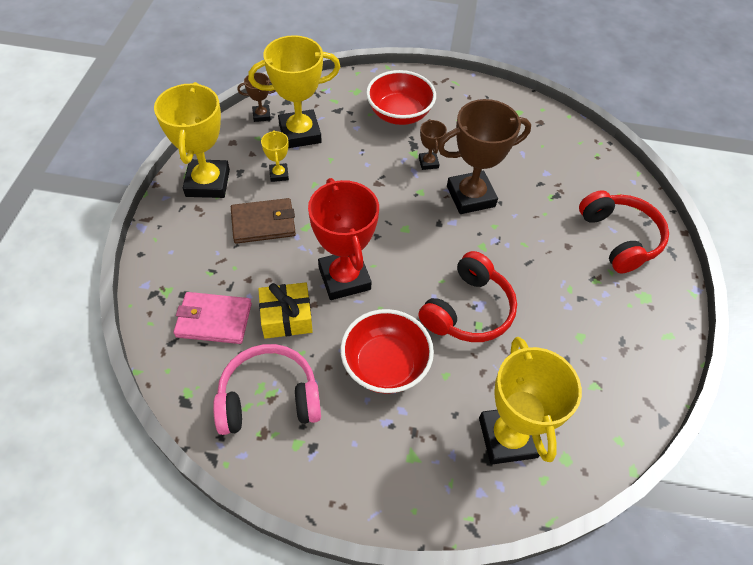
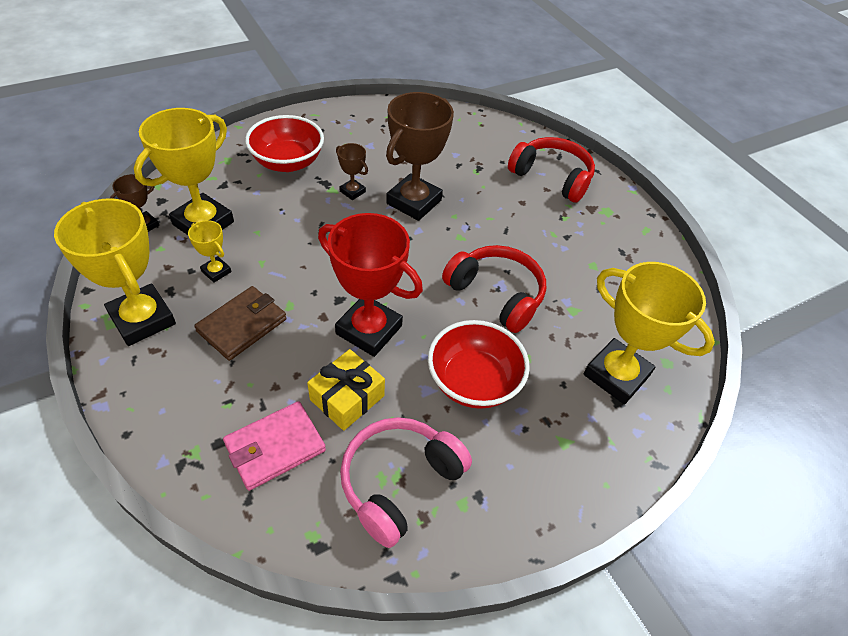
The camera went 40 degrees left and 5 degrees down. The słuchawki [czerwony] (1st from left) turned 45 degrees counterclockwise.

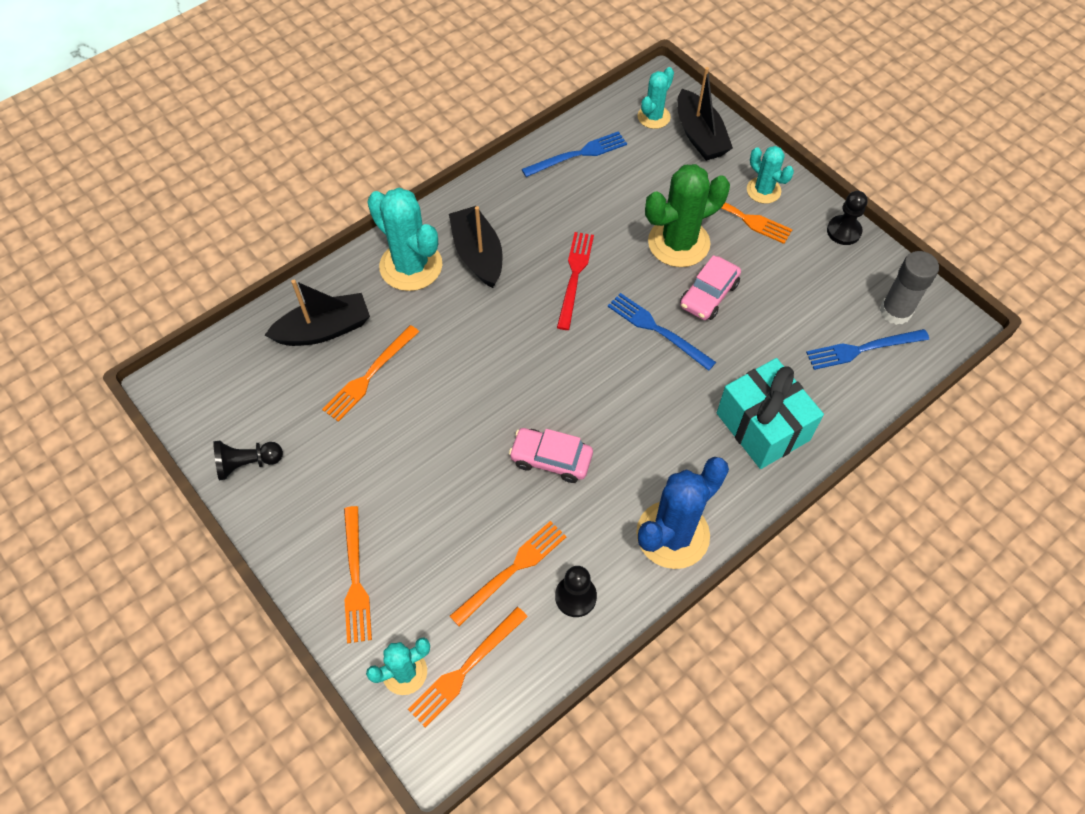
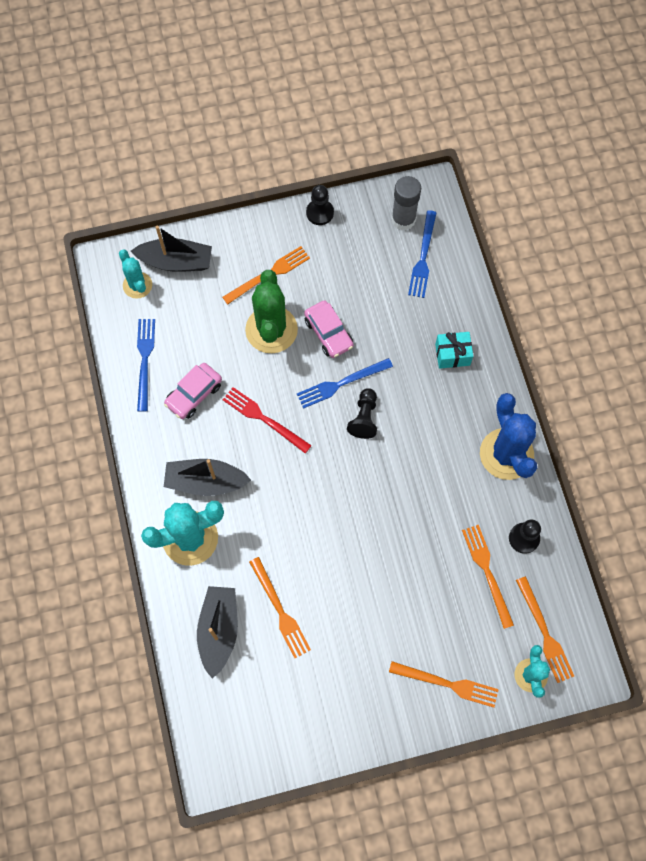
The camera went 65 degrees left and 10 degrees up. The kaktus [turkusowy] (4th from left) disappeared. The prezent [turkusowy] changed to 0.56 times the size. The samochód [różowy] (1st from left) moved. The pionek [czarny] (1st from left in the first image) moved.

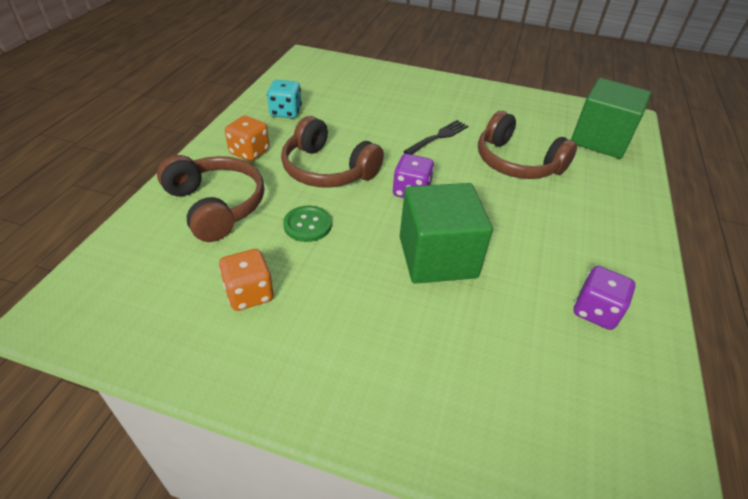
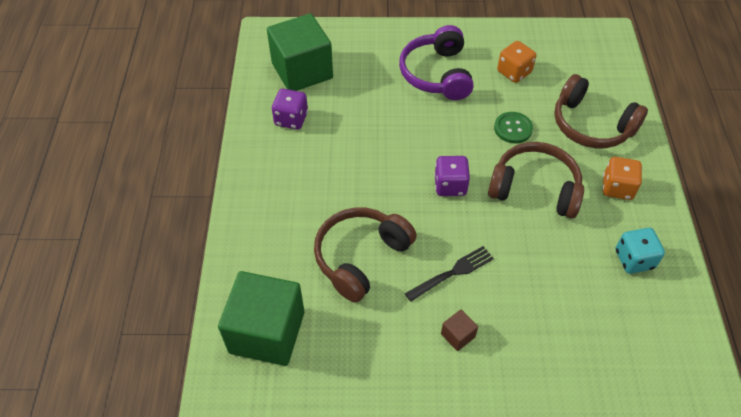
The camera went 165 degrees right and 10 degrees up. The słuchawki [brązowy] (3rd from left in the first image) turned 75 degrees counterclockwise. The widelec [czarny] turned 150 degrees counterclockwise. The sześcian [zielony] (1st from left in the first image) moved. The słuchawki [fioletowy] appeared. The sześcian [brązowy] appeared.

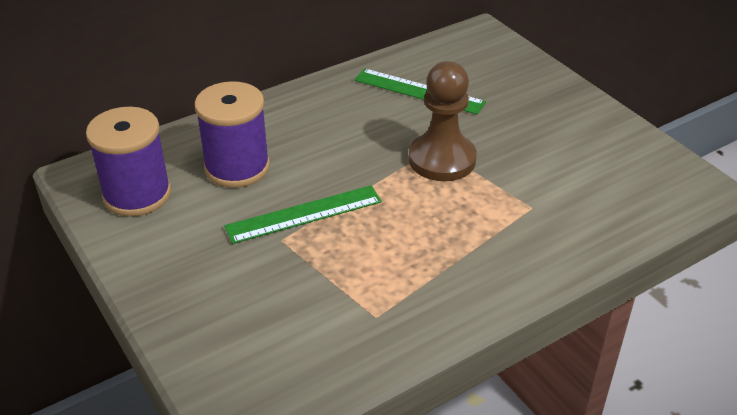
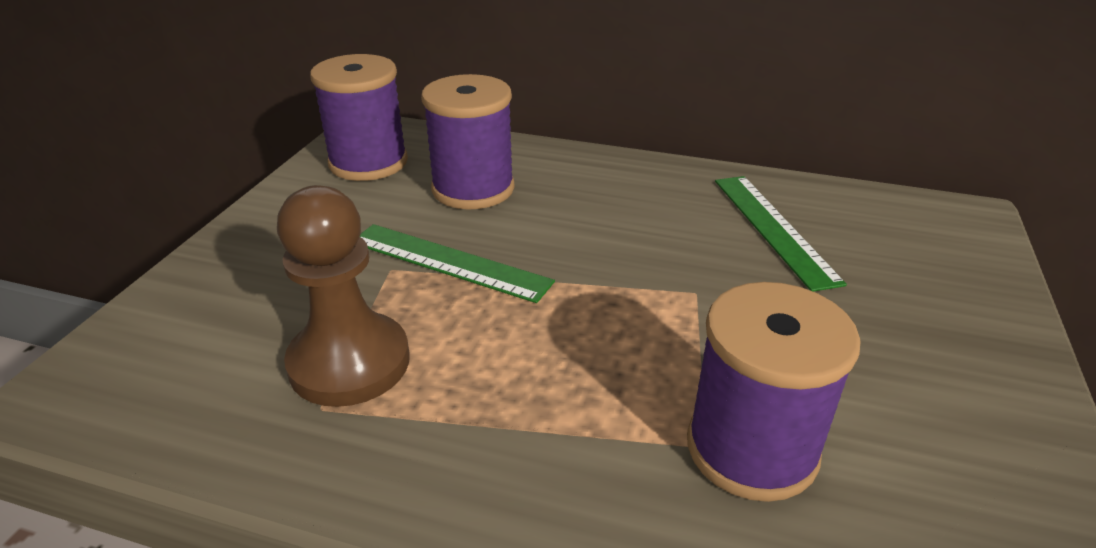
The camera went 50 degrees right and 5 degrees down. The pionek [brązowy] moved. The szpulka [fioletowy] (3rd from left) appeared.

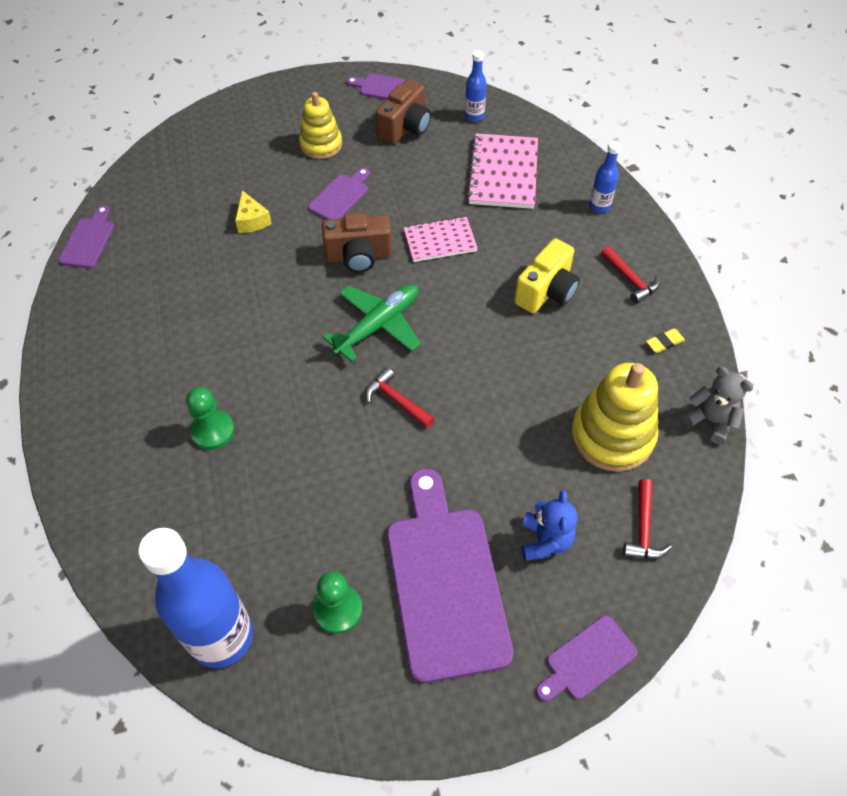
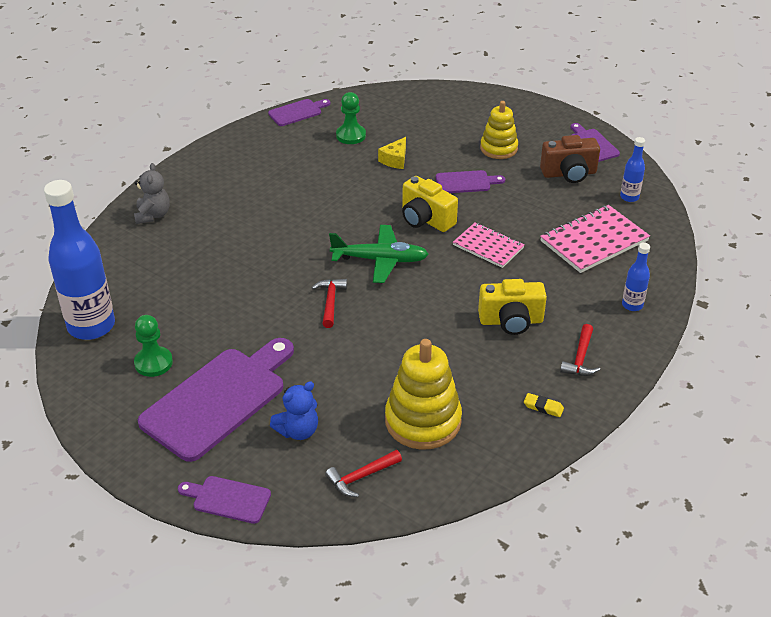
The camera went 50 degrees right and 15 degrees down. The aparat fotograficzny [brązowy] (1st from left) became the aparat fotograficzny [żółty] (1st from left). The miś [szary] moved. The pionek [zielony] (1st from left in the first image) moved.

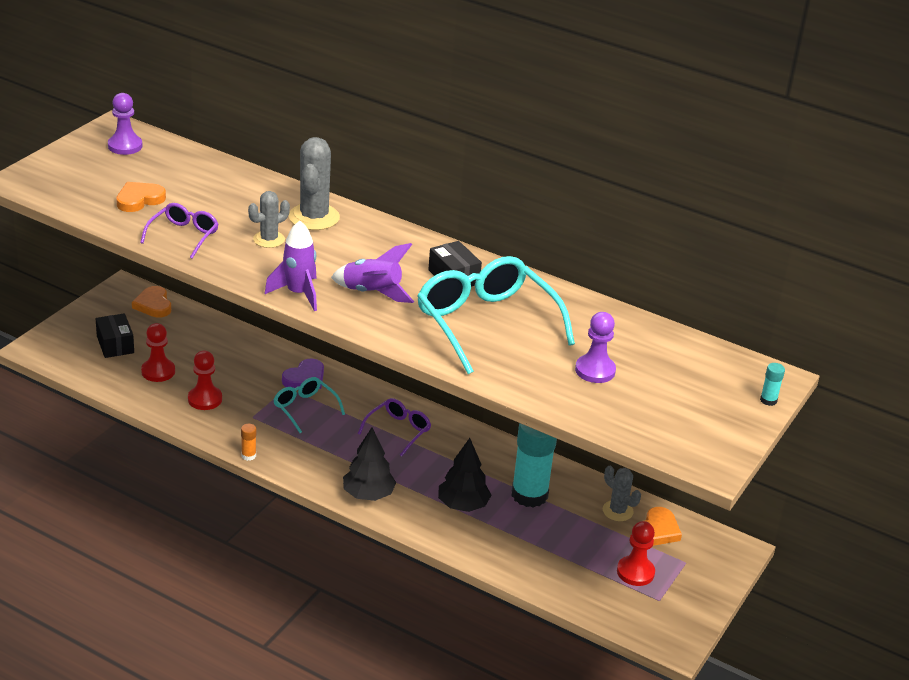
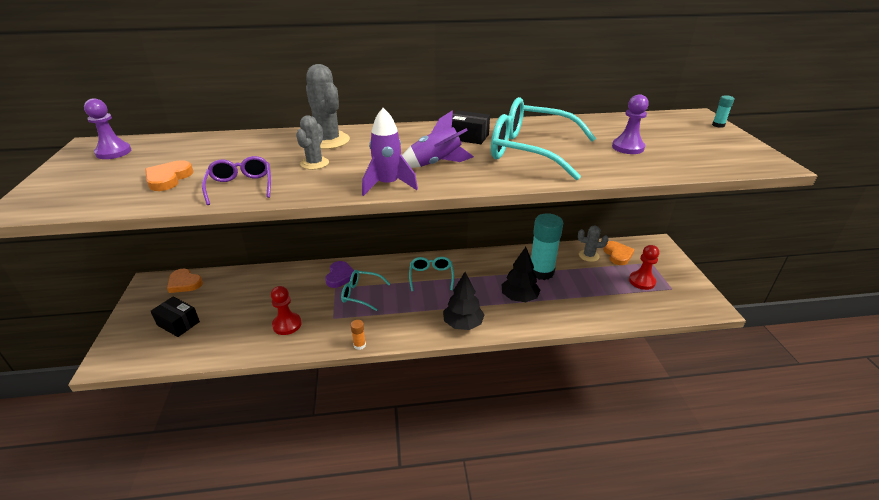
The camera went 35 degrees left and 0 degrees up. The pionek [czerwony] (1st from left) disappeared. The okulary [fioletowy] (2nd from left) became the okulary [turkusowy] (2nd from left).

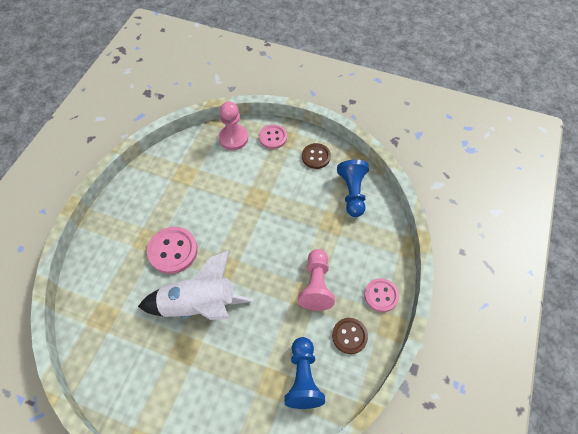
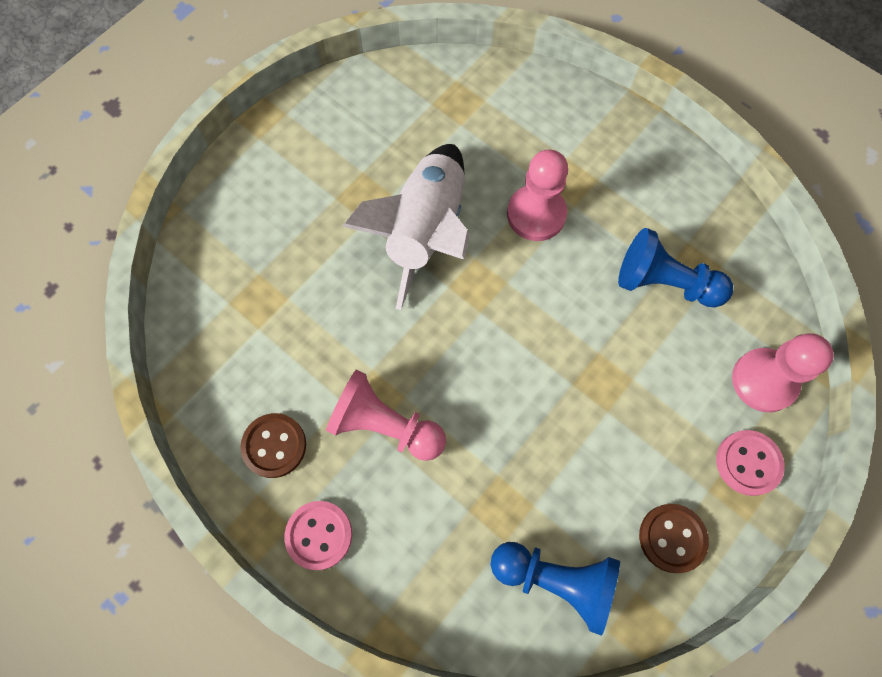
The camera went 110 degrees right and 10 degrees up. The guzik [różowy] (1st from left) was replaced by the pionek [różowy] (2nd from left). The pionek [niebieski] (1st from left in the first image) moved.

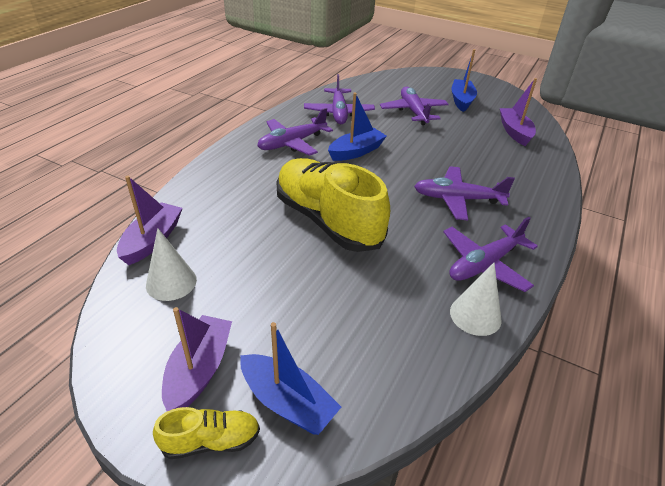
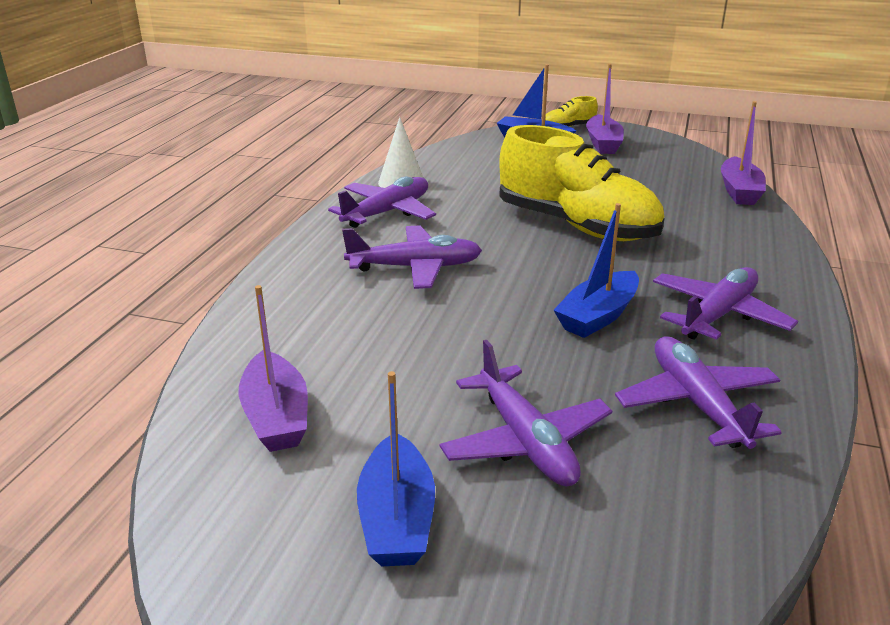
The camera went 170 degrees right and 10 degrees down. The stożek [biały] (1st from left) disappeared.

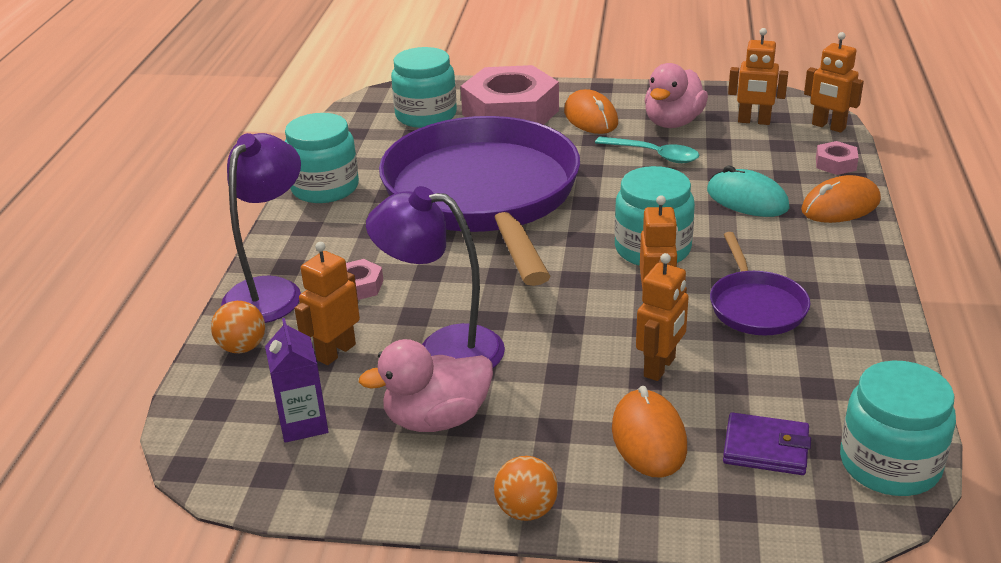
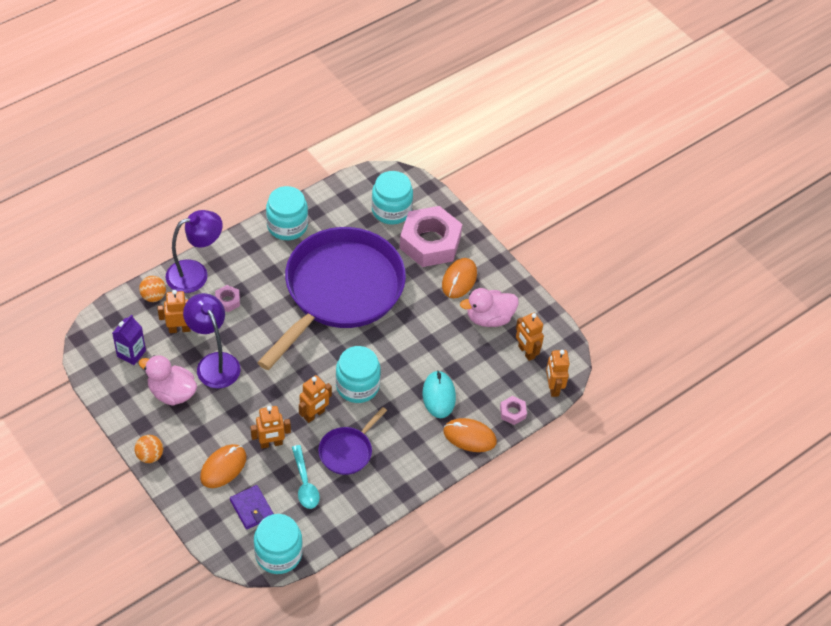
The camera went 40 degrees right and 20 degrees up. The łyżka [turkusowy] moved.

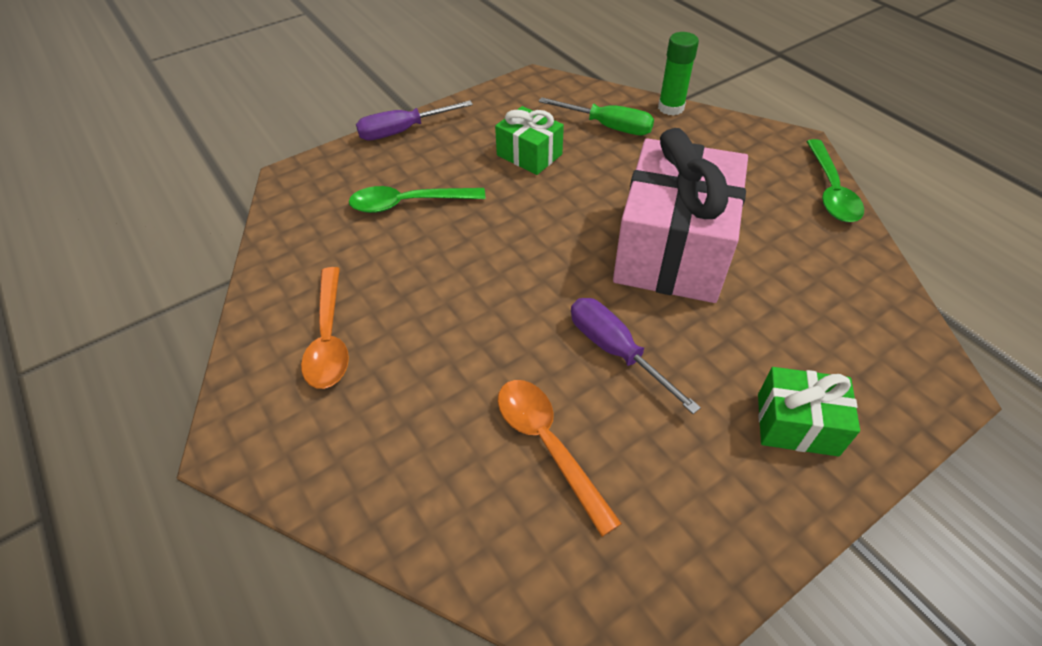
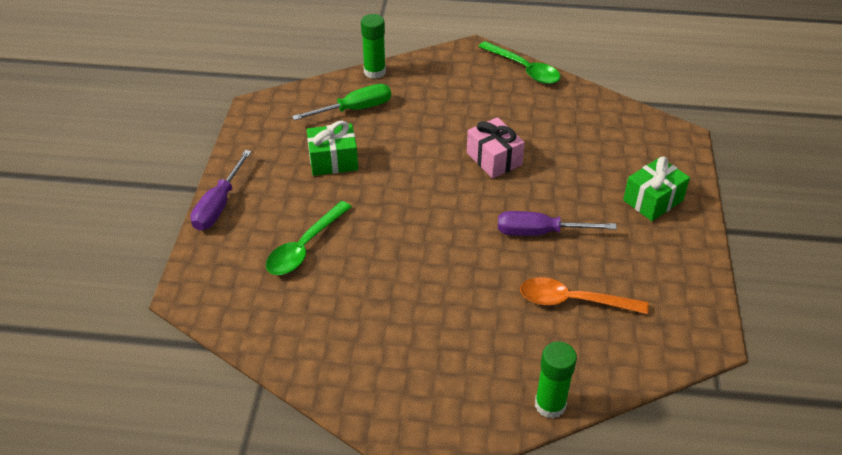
The camera went 50 degrees left and 5 degrees down. The prezent [różowy] changed to 0.49 times the size. The łyżka [pomarańczowy] (1st from left) disappeared. The klej w sztyfcie [zielony] (2nd from left) appeared.

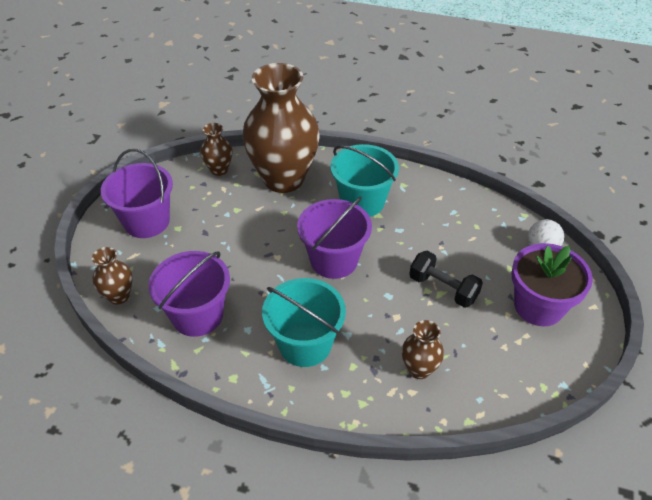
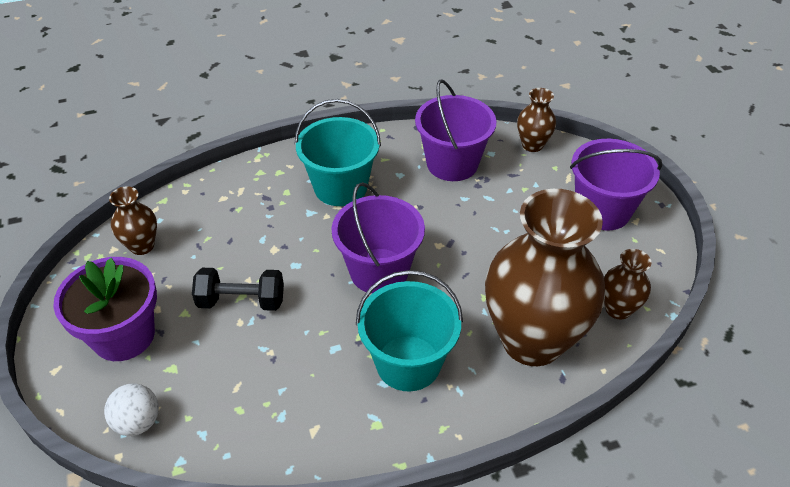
The camera went 145 degrees right and 0 degrees up. The wazon [brązowy] (4th from left in the first image) moved.

